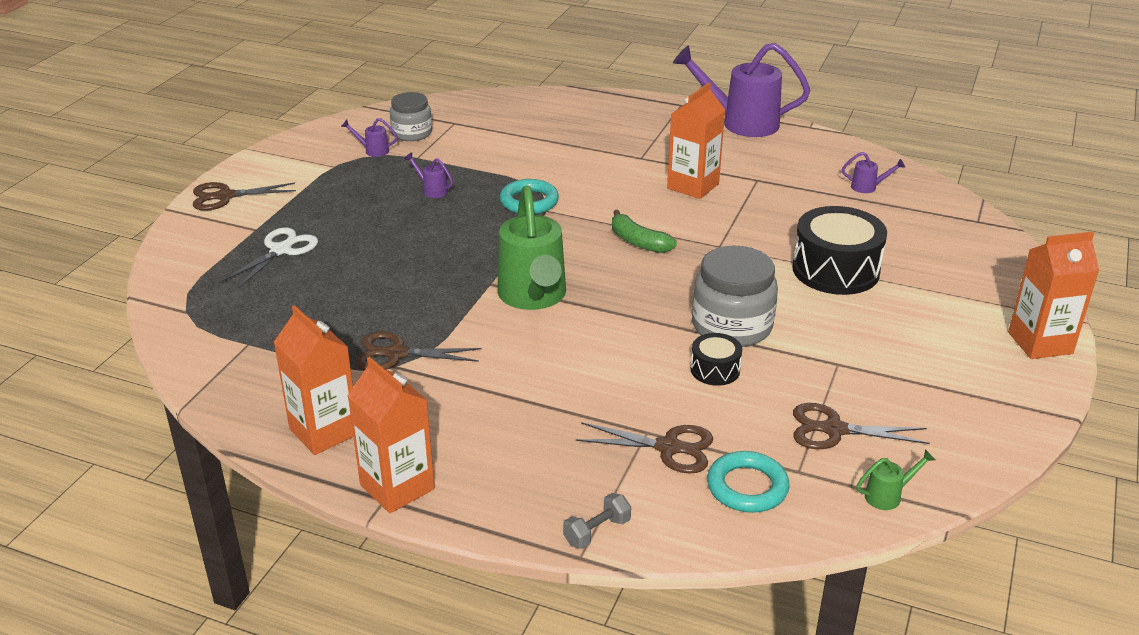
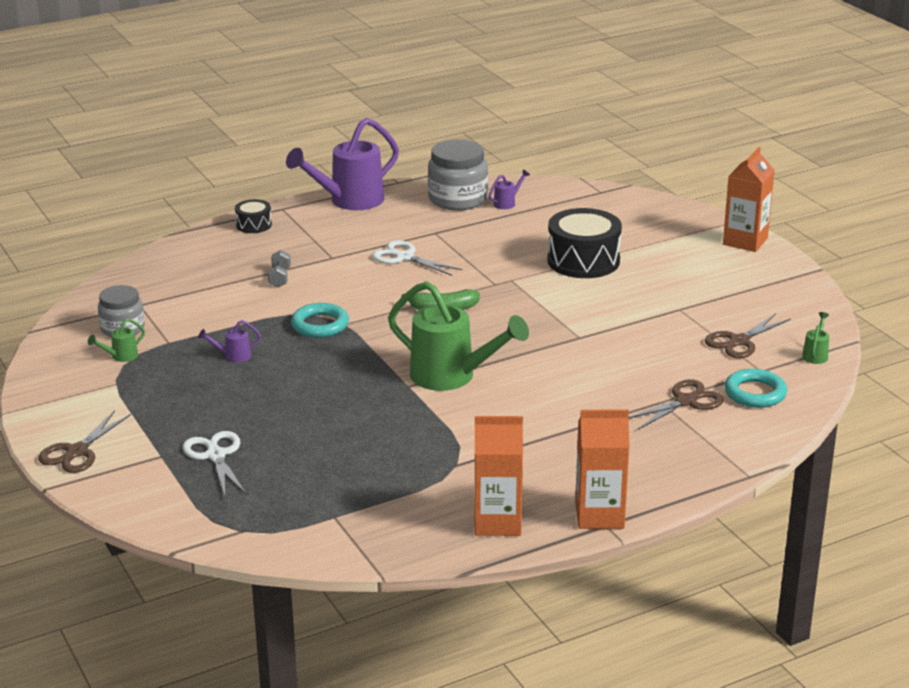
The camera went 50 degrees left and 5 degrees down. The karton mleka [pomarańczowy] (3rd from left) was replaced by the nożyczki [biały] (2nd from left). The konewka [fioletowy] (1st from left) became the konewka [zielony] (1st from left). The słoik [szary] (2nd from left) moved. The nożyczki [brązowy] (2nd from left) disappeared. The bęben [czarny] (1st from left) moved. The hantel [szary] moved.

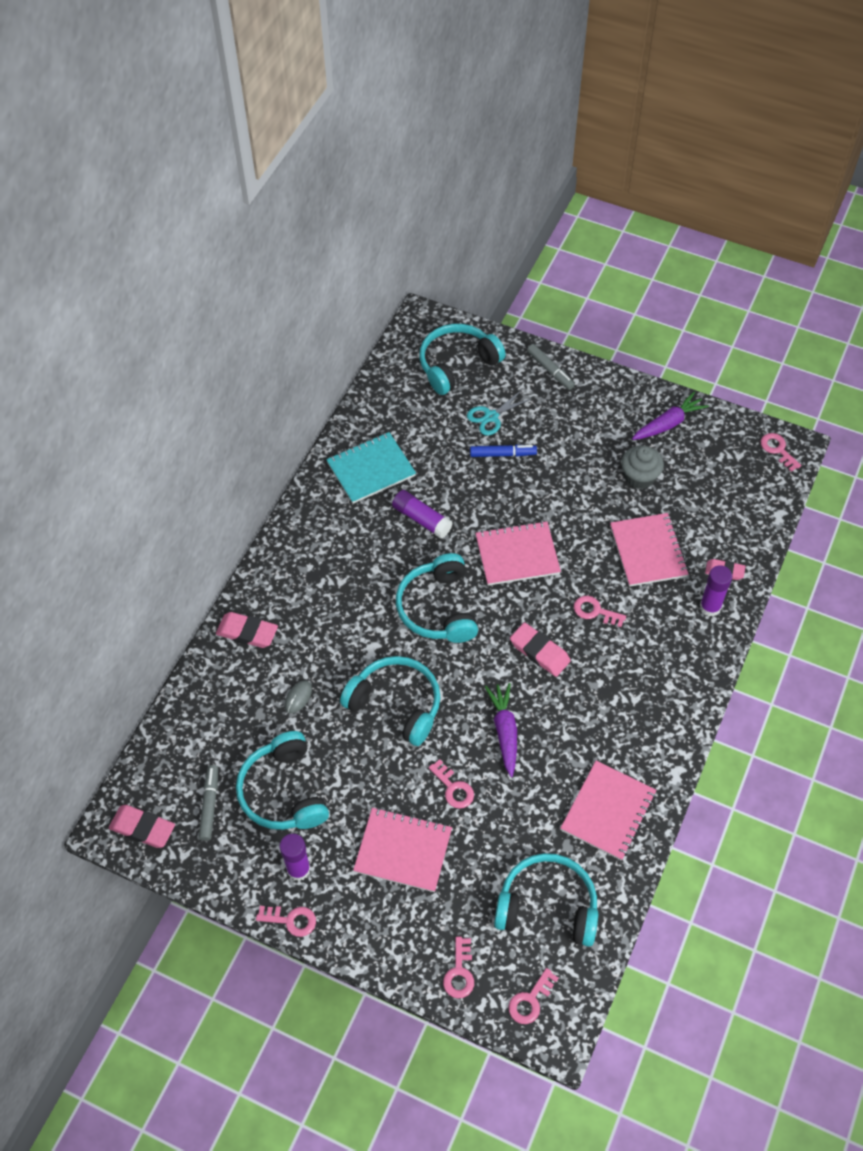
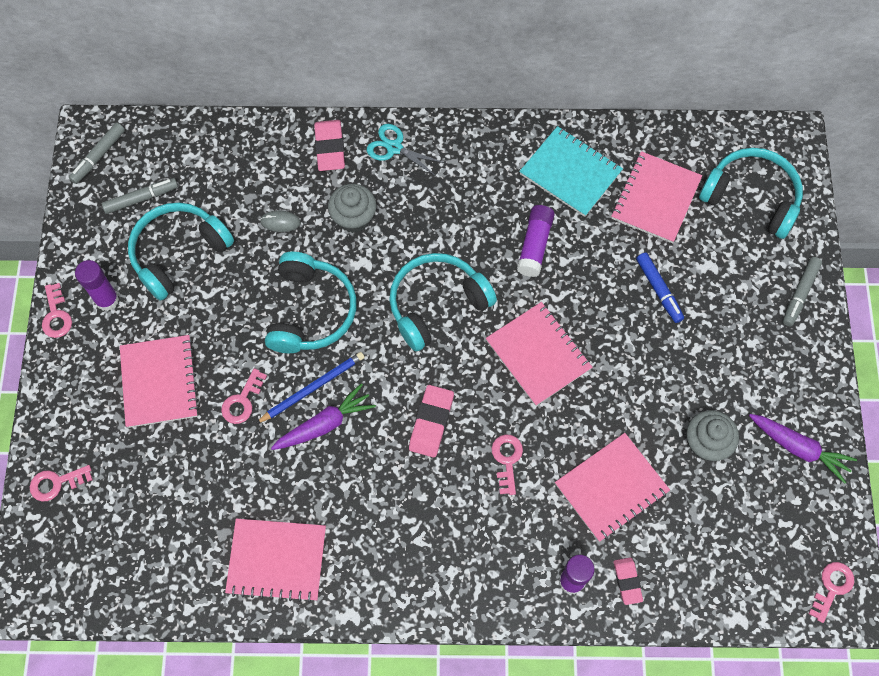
The camera went 65 degrees right and 10 degrees up. The nożyczki [turkusowy] moved. The gumka do mazania [różowy] (1st from left) was replaced by the flamaster [szary] (1st from left). The słuchawki [turkusowy] (5th from left) disappeared. The klucz [różowy] (4th from left) disappeared. The zeszyt [różowy] (5th from left) appeared. The muffinka [szary] (1st from left) appeared. The ołówek [niebieski] appeared.

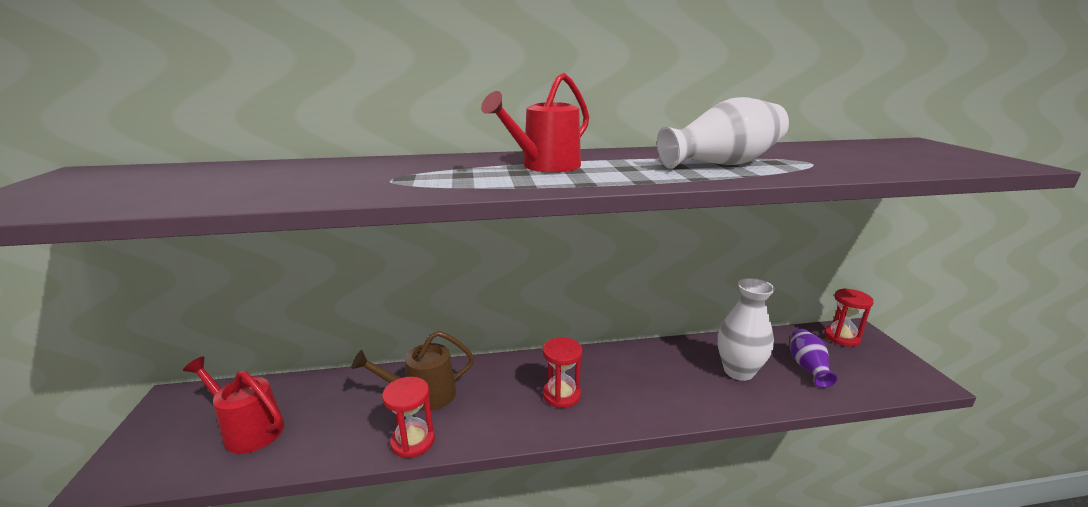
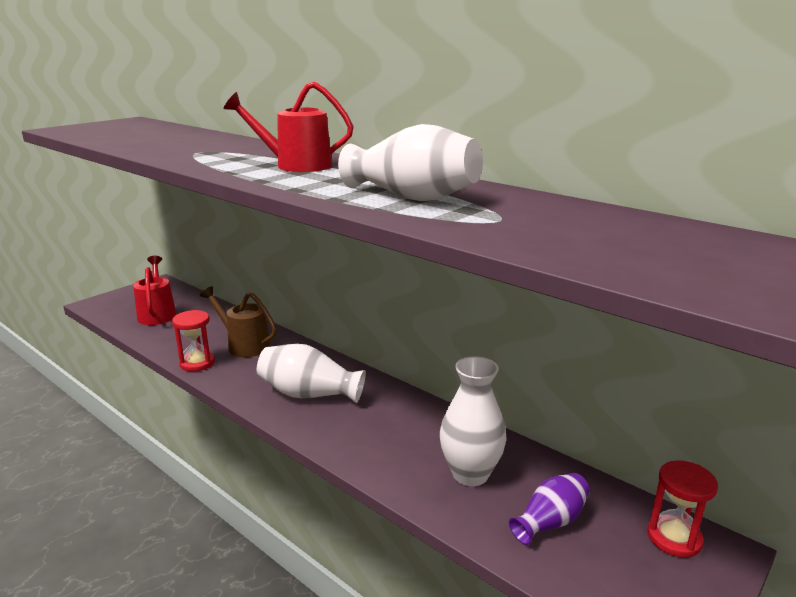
The camera went 50 degrees right and 0 degrees up. The klepsydra [czerwony] (2nd from left) was replaced by the wazon [biały] (1st from left).

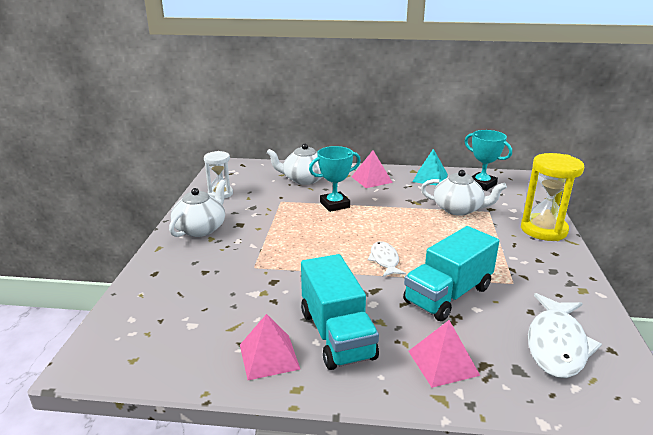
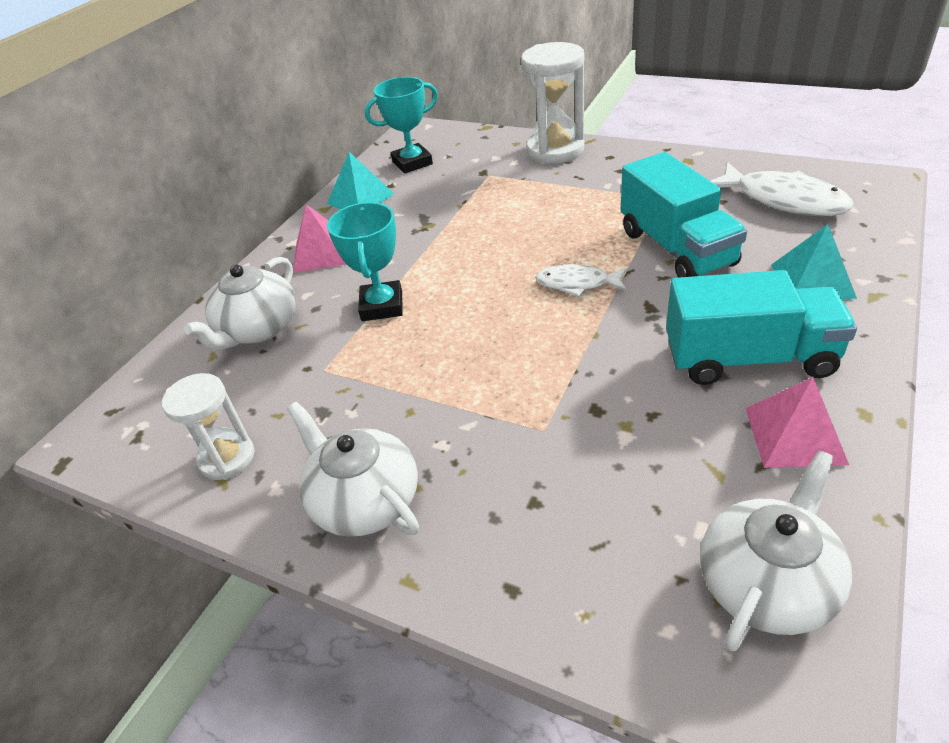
The camera went 65 degrees left and 15 degrees up. The klepsydra [żółty] became the klepsydra [biały] (2nd from left). The imbryk [biały] (3rd from left) moved. The piramida [różowy] (3rd from left) became the piramida [turkusowy] (2nd from left).

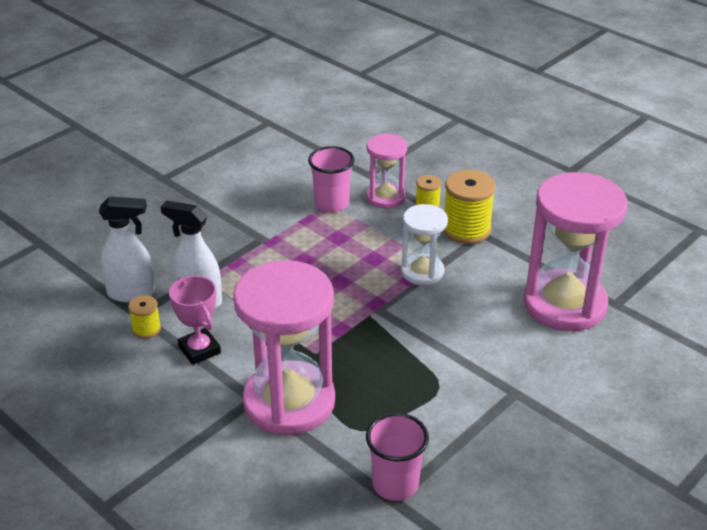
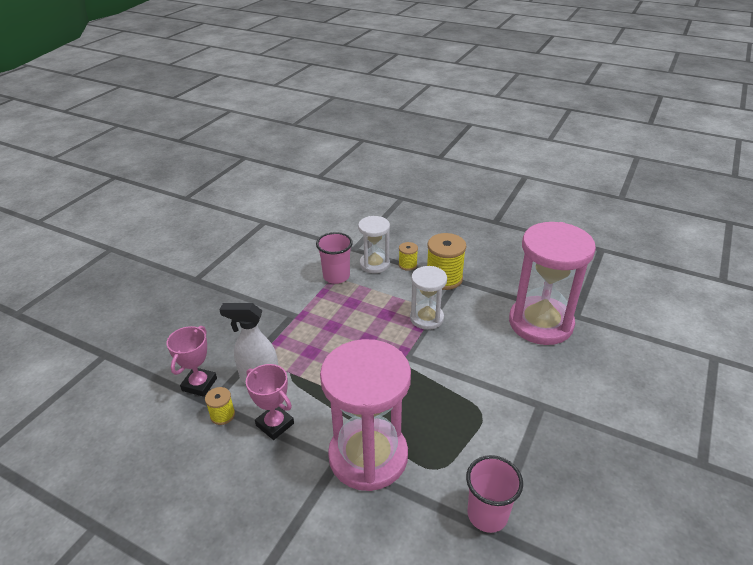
The camera went 15 degrees left and 0 degrees up. The klepsydra [różowy] (2nd from left) became the klepsydra [biały] (1st from left). The spryskiwacz [biały] (1st from left) was replaced by the puchar [różowy] (1st from left).

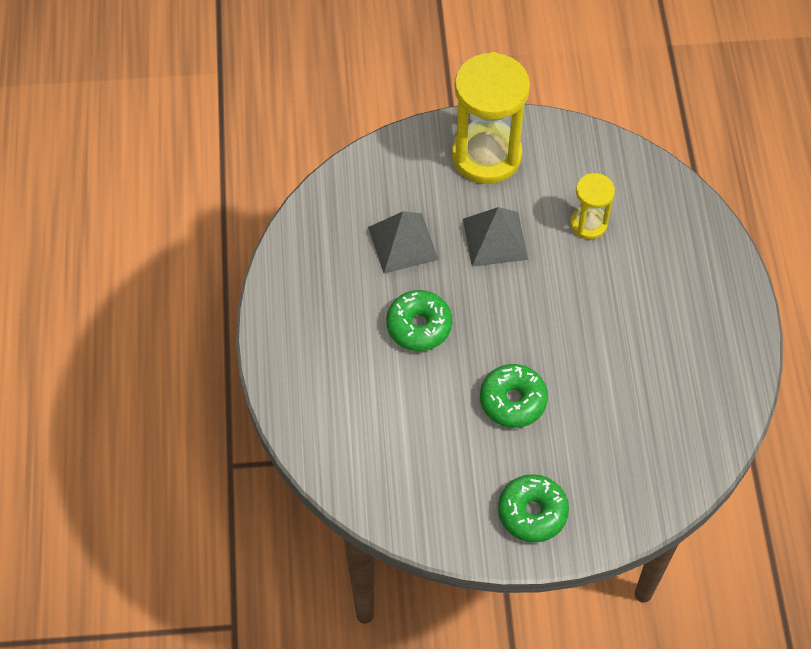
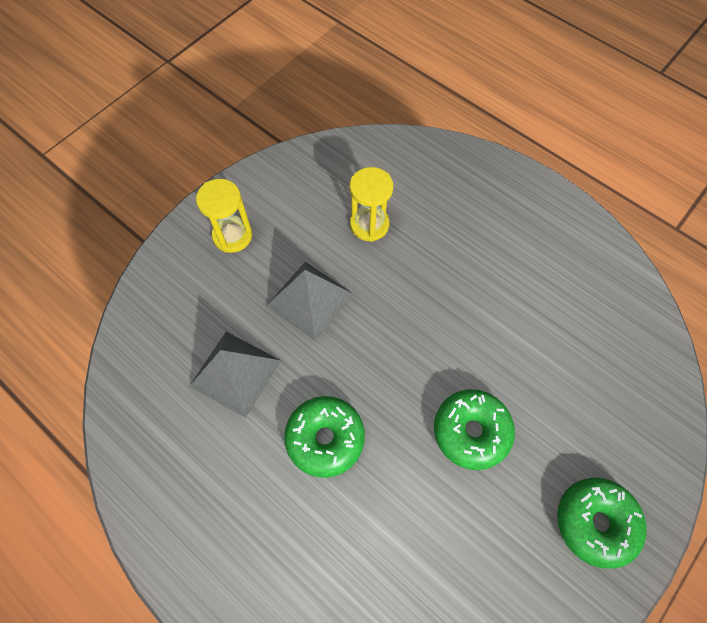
The camera went 45 degrees left and 5 degrees up. The klepsydra [żółty] (1st from left) changed to 0.52 times the size.

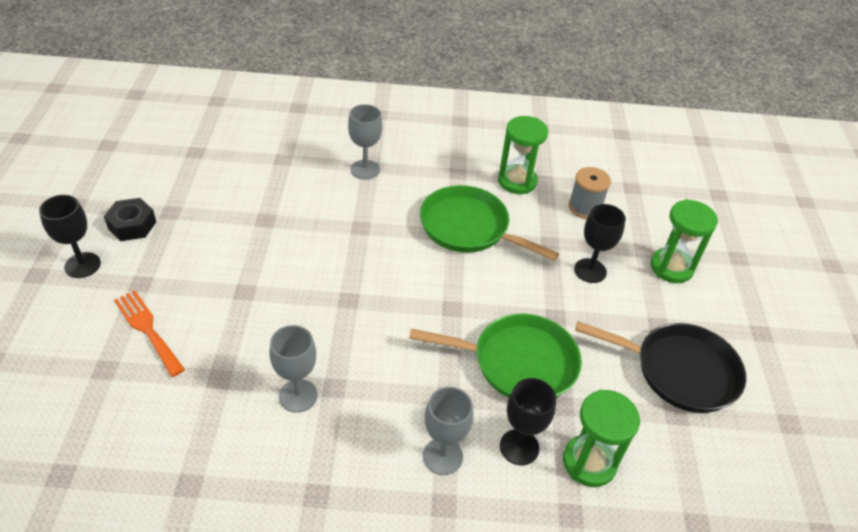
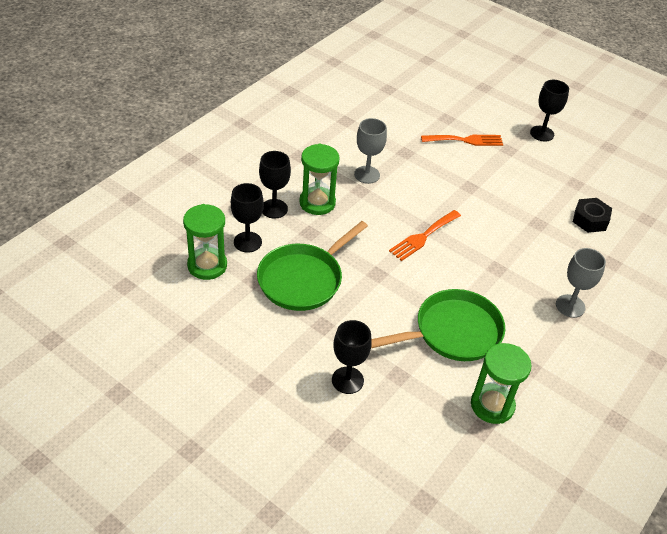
The camera went 125 degrees right and 0 degrees up. The szpulka [szary] disappeared. The nakrętka [czarny] moved. The klepsydra [zielony] (3rd from left in the first image) moved. The patelnia [czarny] disappeared. The kielich [szary] (3rd from left) became the kielich [czarny] (2nd from left). The widelec [pomarańczowy] (1st from left) appeared.

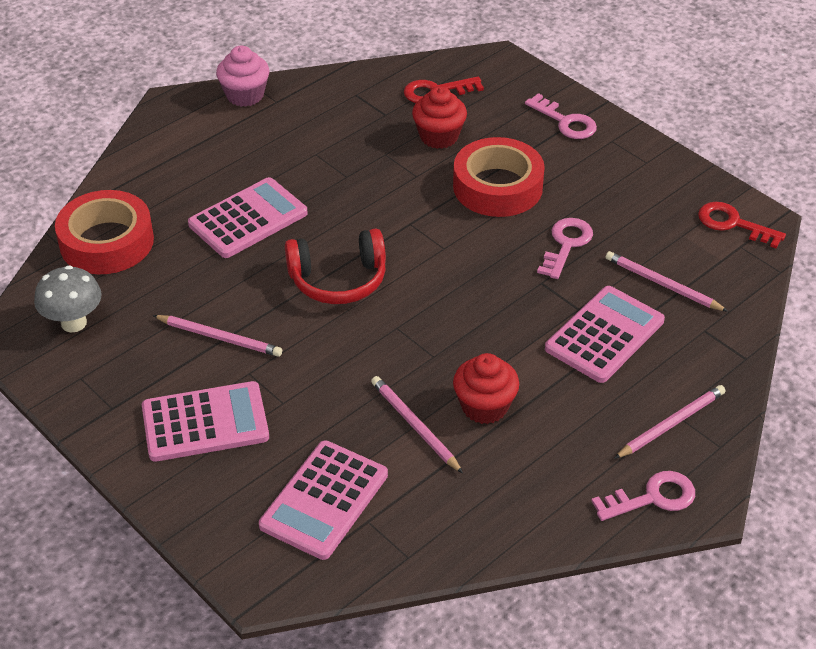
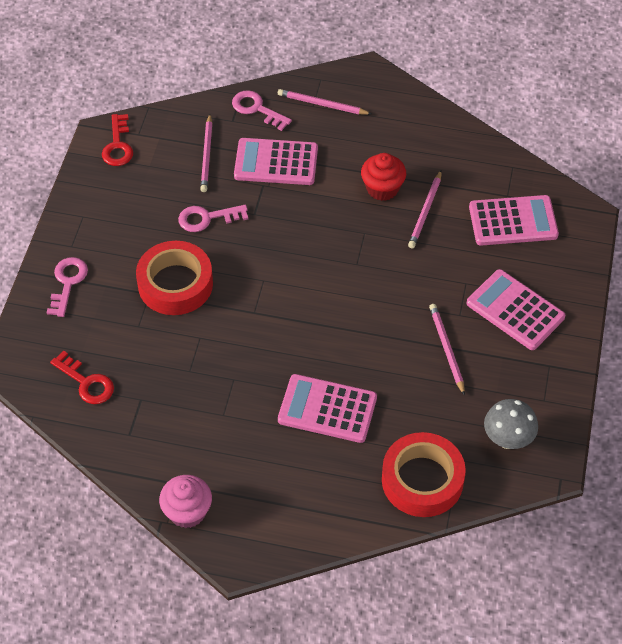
The camera went 125 degrees left and 10 degrees up. The muffinka [czerwony] (1st from left) disappeared. The słuchawki [czerwony] disappeared. The klucz [różowy] (3rd from left) moved.

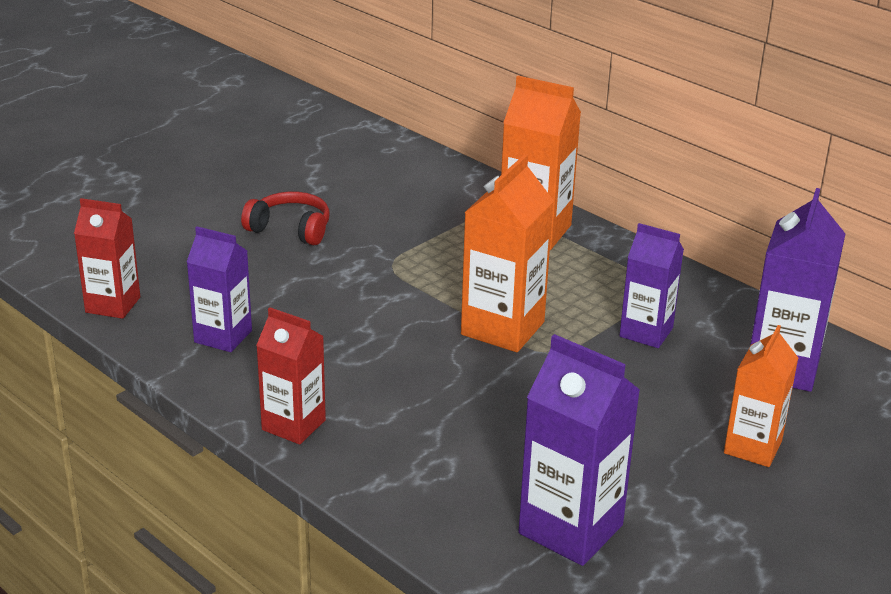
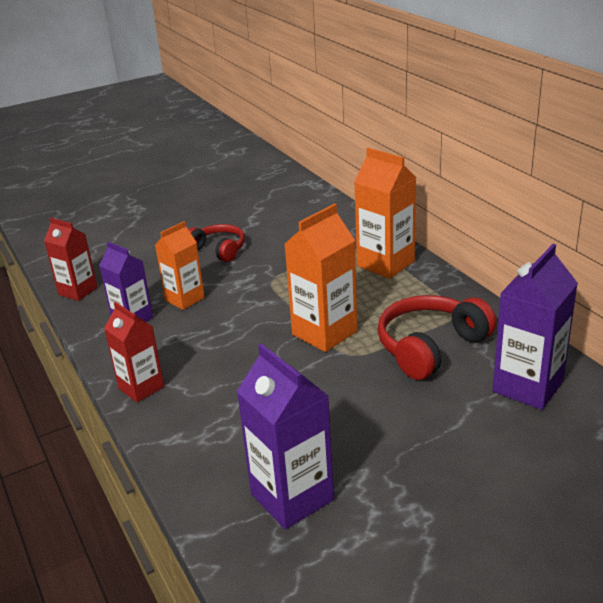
The camera went 20 degrees right and 0 degrees up. The karton mleka [fioletowy] (3rd from left) was replaced by the słuchawki [czerwony] (2nd from left). The karton mleka [pomarańczowy] (3rd from left in the first image) moved.

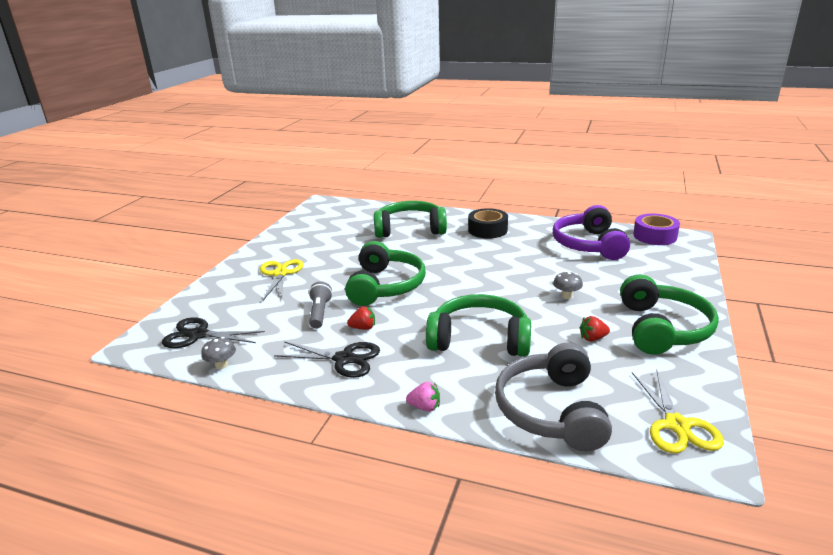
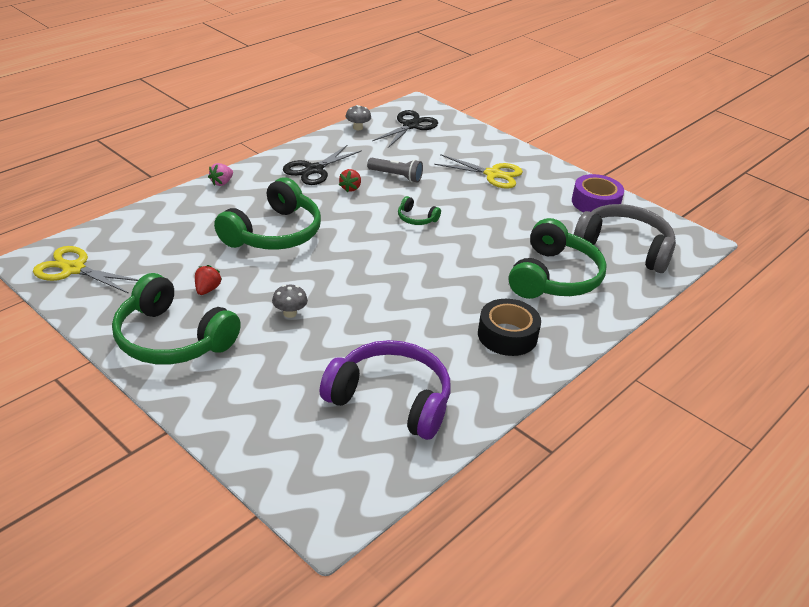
The camera went 110 degrees right and 10 degrees up. The taśma klejąca [fioletowy] moved. The słuchawki [zielony] (1st from left in the first image) changed to 0.43 times the size. The słuchawki [szary] moved.

